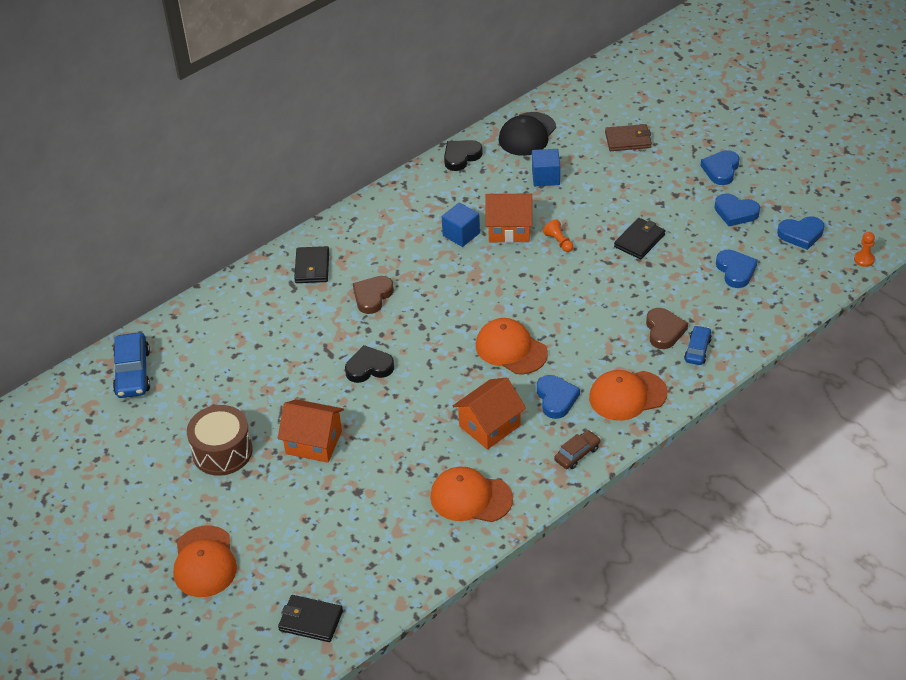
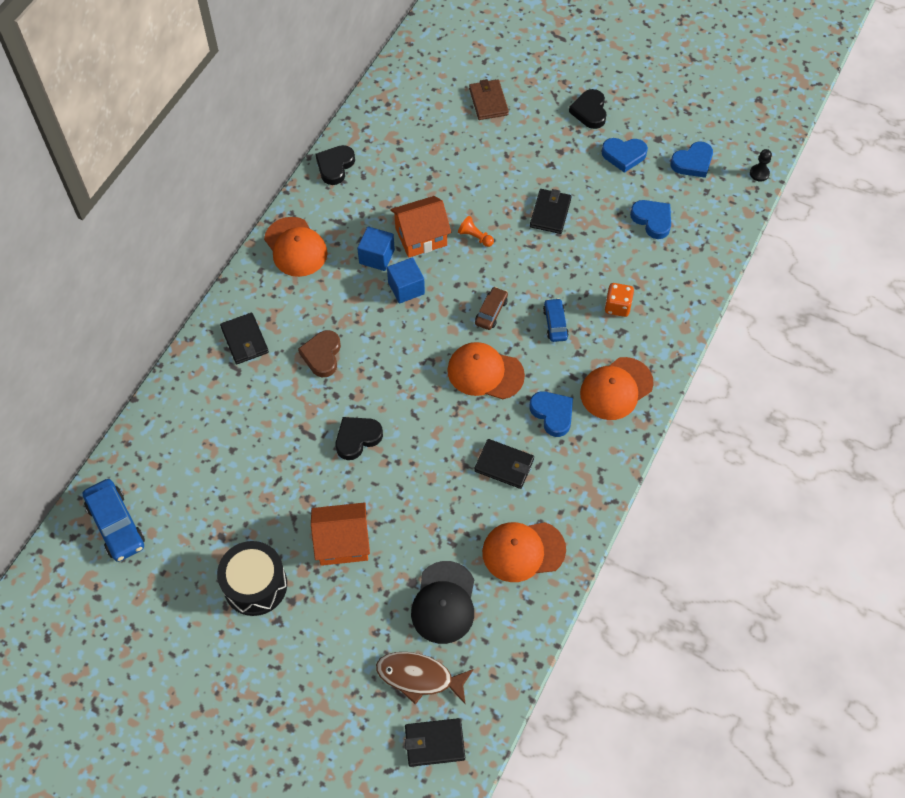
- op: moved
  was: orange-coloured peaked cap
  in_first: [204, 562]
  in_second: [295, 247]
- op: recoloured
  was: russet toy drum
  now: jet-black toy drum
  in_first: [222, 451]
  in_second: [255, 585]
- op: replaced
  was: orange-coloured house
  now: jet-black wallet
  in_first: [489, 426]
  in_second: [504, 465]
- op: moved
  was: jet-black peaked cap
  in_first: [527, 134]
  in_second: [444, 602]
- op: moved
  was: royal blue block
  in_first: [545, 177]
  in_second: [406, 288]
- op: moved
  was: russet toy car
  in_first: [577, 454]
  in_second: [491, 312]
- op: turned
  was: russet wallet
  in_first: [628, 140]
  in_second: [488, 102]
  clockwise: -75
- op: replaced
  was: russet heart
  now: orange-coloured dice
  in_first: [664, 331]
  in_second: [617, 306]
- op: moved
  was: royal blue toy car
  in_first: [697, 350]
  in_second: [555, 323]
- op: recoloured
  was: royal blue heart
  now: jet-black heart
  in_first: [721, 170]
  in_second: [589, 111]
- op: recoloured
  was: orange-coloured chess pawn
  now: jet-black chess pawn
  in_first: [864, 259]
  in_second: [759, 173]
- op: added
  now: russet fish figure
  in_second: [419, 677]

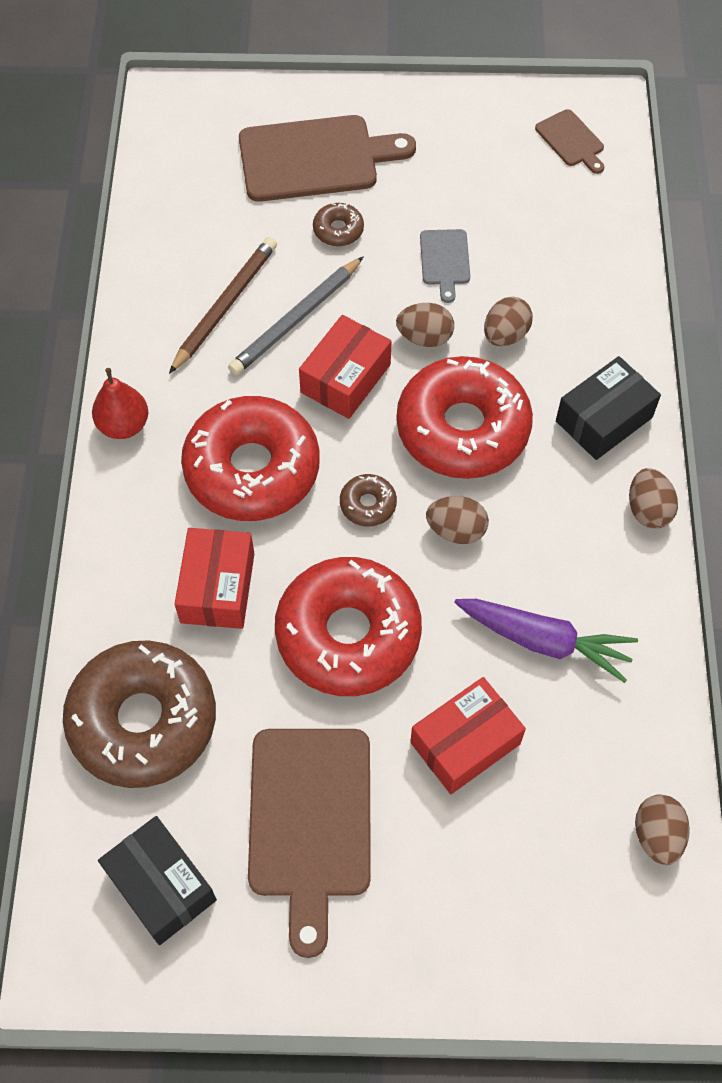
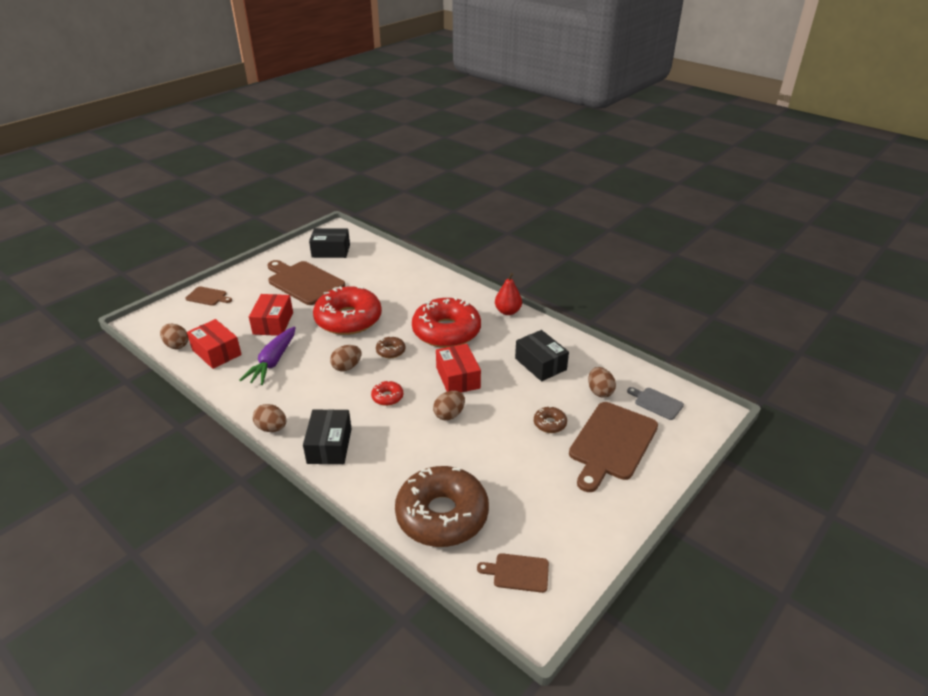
- op: moved
  was: russet doughnut
  in_first: [143, 720]
  in_second: [442, 515]
- op: replaced
  was: russet pencil
  now: jet-black package
  in_first: [225, 306]
  in_second: [540, 364]
- op: moved
  was: crimson package
  in_first: [217, 588]
  in_second: [216, 352]
- op: removed
  was: gray pencil
  in_first: [296, 319]
- op: resized
  was: crimson doughnut
  in_first: [462, 429]
  in_second: [387, 397]
  ratio: 0.41
- op: moved
  was: gray chopping board
  in_first: [444, 261]
  in_second: [656, 403]
- op: turned
  was: violet carrot
  in_first: [544, 641]
  in_second: [273, 362]
  clockwise: -45
- op: moved
  was: russet toy egg
  in_first: [505, 335]
  in_second: [599, 391]
- op: added
  now: russet chopping board
  in_second: [208, 297]

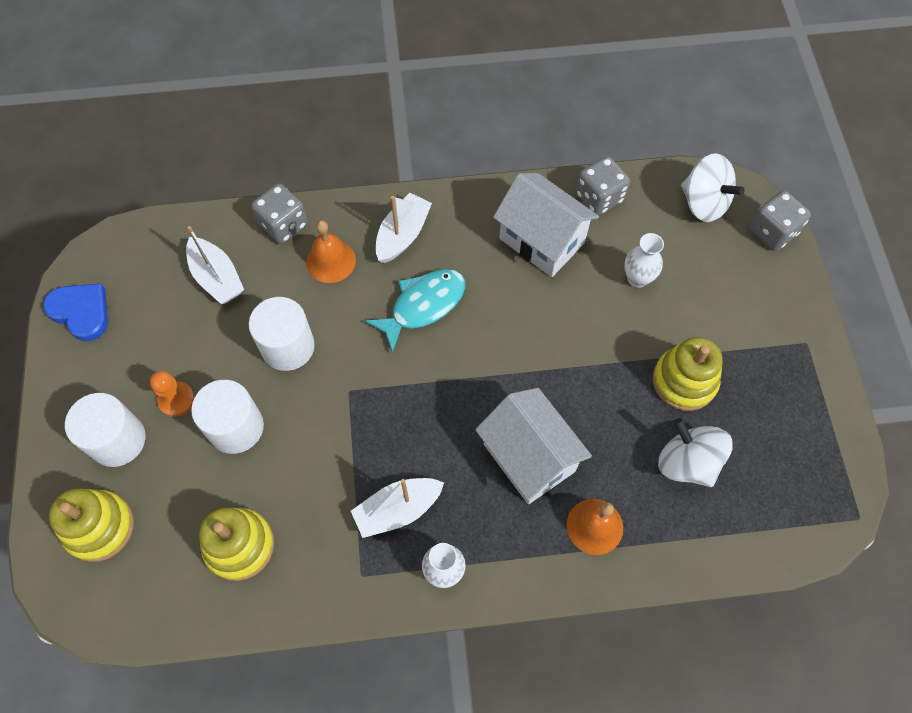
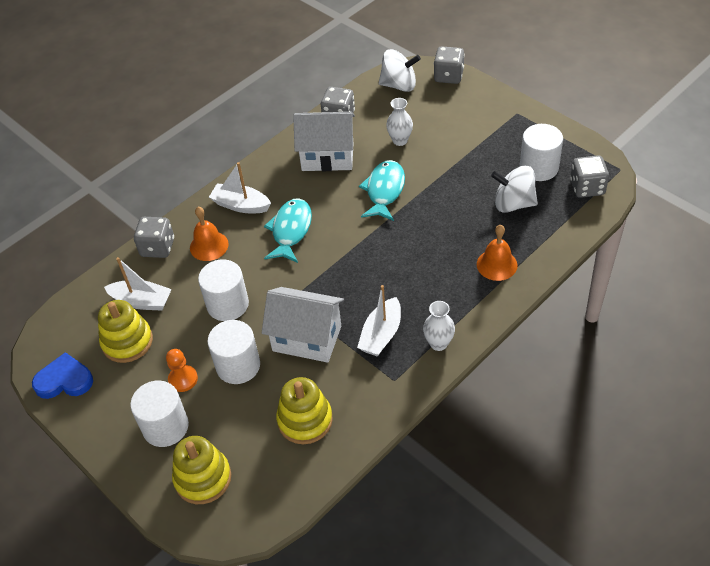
- op: turned
  was: white sailboat
  in_first: [402, 235]
  in_second: [241, 205]
  clockwise: -60
- op: moved
  was: white house
  in_first: [529, 458]
  in_second: [307, 338]
- op: moved
  was: yellow stacking toy
  in_first: [684, 381]
  in_second: [127, 342]
- op: added
  now: turquoise fish figure
  in_second: [384, 191]
- op: added
  now: white cylinder
  in_second: [539, 168]
- op: added
  now: gray dice
  in_second: [587, 188]

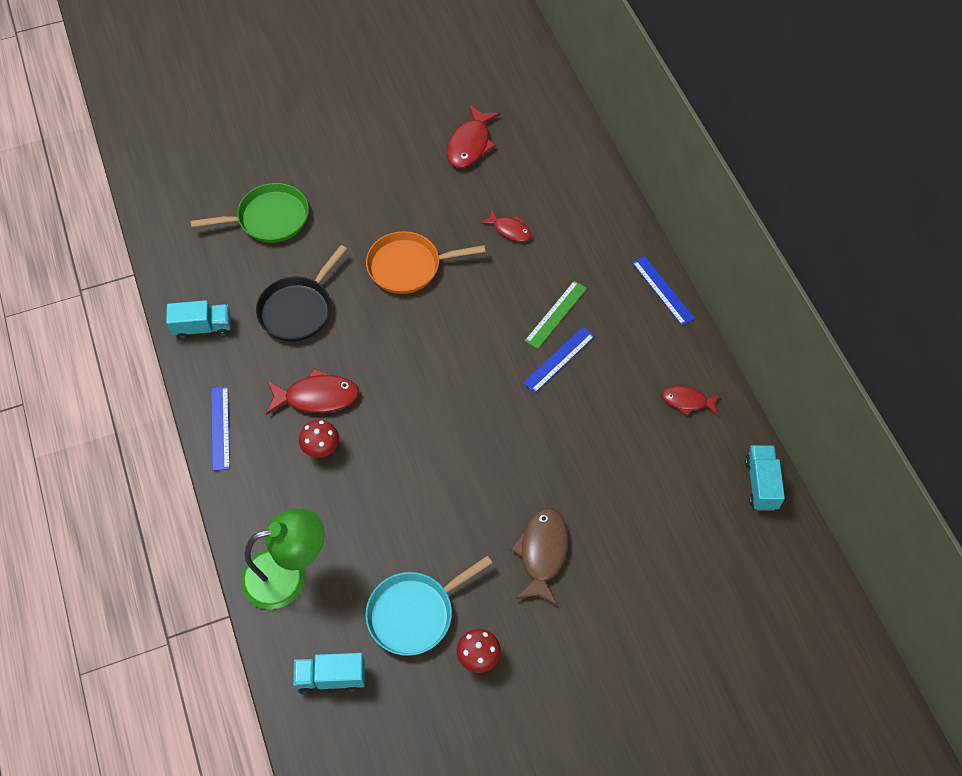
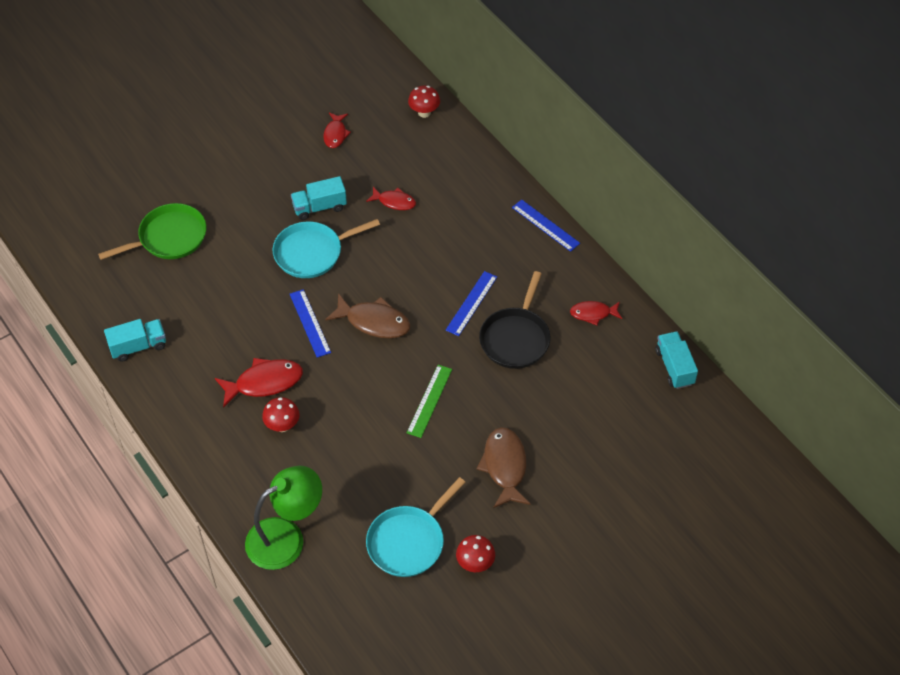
- op: moved
  was: royal blue ruler
  in_first: [220, 428]
  in_second: [310, 323]
- op: moved
  was: jet-black frying pan
  in_first: [298, 310]
  in_second: [515, 338]
- op: moved
  was: turquoise lorry
  in_first: [331, 678]
  in_second: [319, 207]
- op: recoloured
  was: orange-coloured frying pan
  now: turquoise frying pan
  in_first: [408, 266]
  in_second: [312, 253]
- op: resized
  was: crimson fish figure
  in_first: [470, 144]
  in_second: [335, 134]
  ratio: 0.62
- op: moved
  was: green ruler
  in_first: [556, 314]
  in_second: [429, 401]
- op: added
  now: russet fish figure
  in_second: [374, 322]
- op: added
  now: crimson mushroom
  in_second: [424, 113]

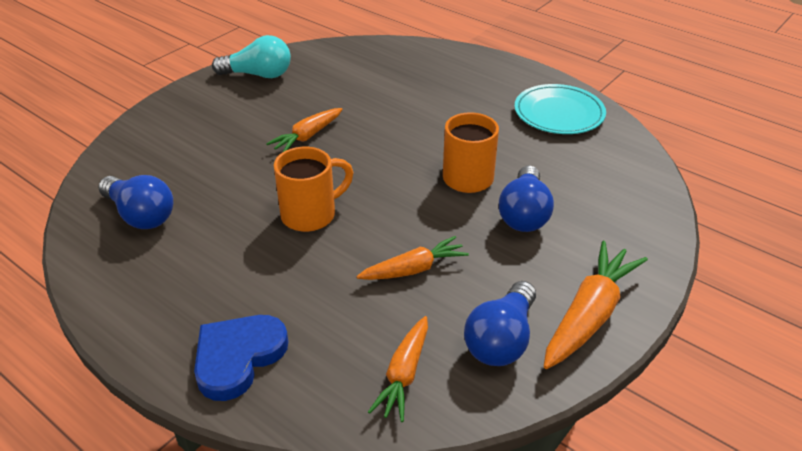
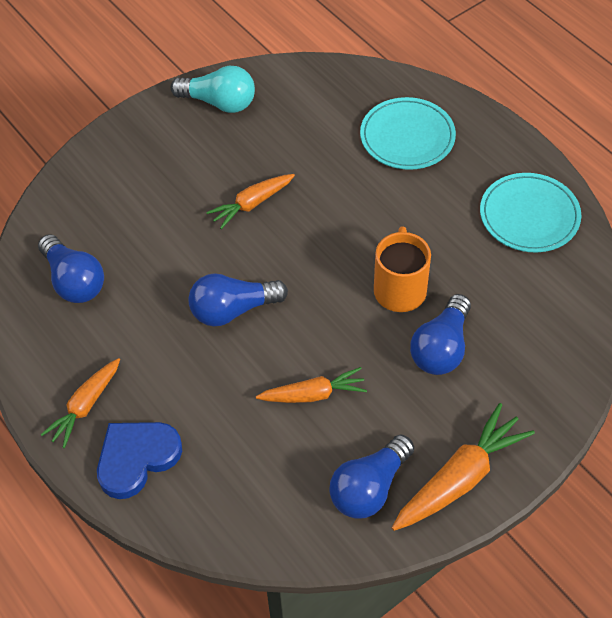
- op: replaced
  was: orange-coloured tea mug
  now: royal blue bulb
  in_first: [311, 214]
  in_second: [233, 310]
- op: moved
  was: orange-coloured carrot
  in_first: [404, 374]
  in_second: [85, 406]
- op: added
  now: turquoise dinner plate
  in_second: [407, 137]

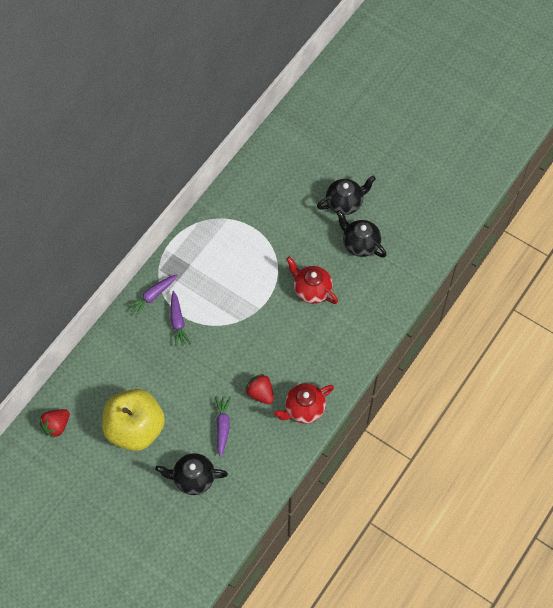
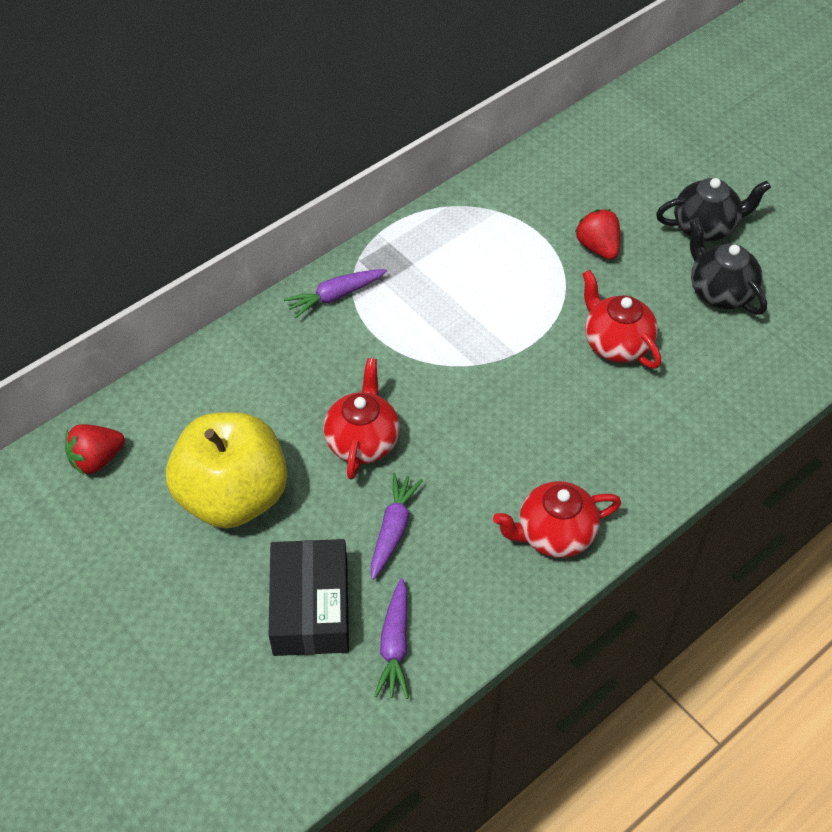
- op: replaced
  was: jet-black china teapot
  now: jet-black package
  in_first: [193, 478]
  in_second: [310, 607]
- op: moved
  was: violet carrot
  in_first: [178, 322]
  in_second: [395, 645]
- op: moved
  was: crimson berry
  in_first: [260, 393]
  in_second: [598, 247]
- op: added
  now: crimson china teapot
  in_second: [363, 441]

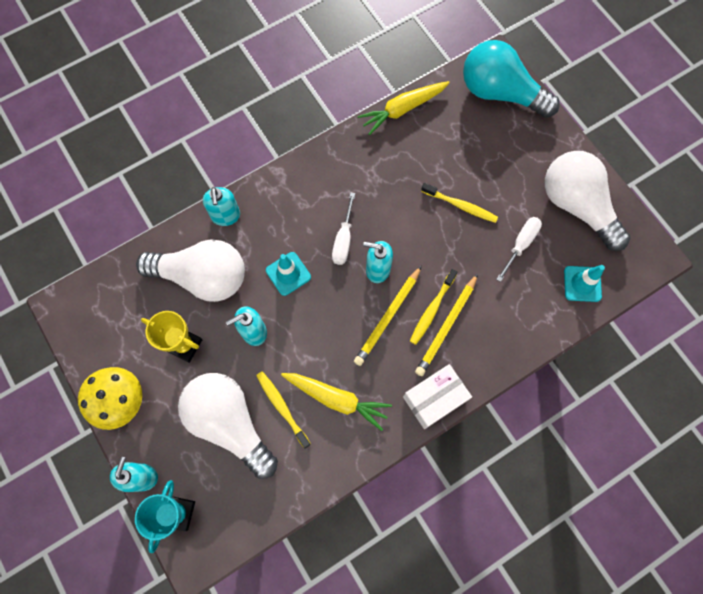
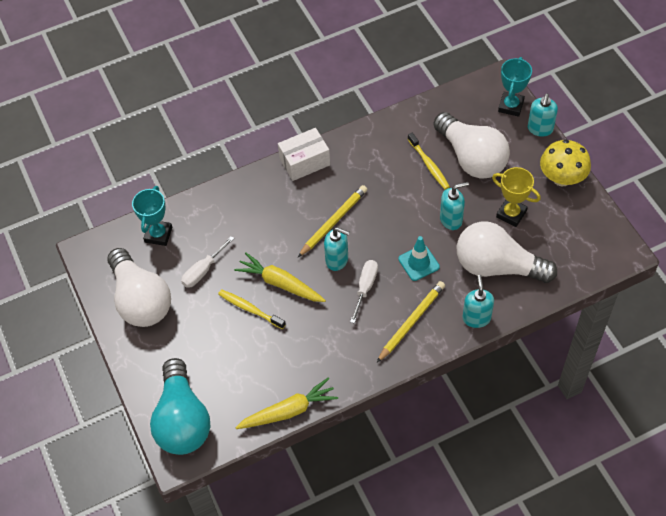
- op: moved
  was: yellow carrot
  in_first: [337, 399]
  in_second: [280, 283]
- op: removed
  was: yellow tooth brush
  in_first: [432, 309]
- op: moved
  was: yellow pencil
  in_first: [446, 326]
  in_second: [411, 322]
- op: turned
  was: turquoise bulb
  in_first: [500, 93]
  in_second: [182, 420]
  clockwise: 45
- op: replaced
  was: turquoise road cone
  now: turquoise award cup
  in_first: [582, 284]
  in_second: [158, 234]

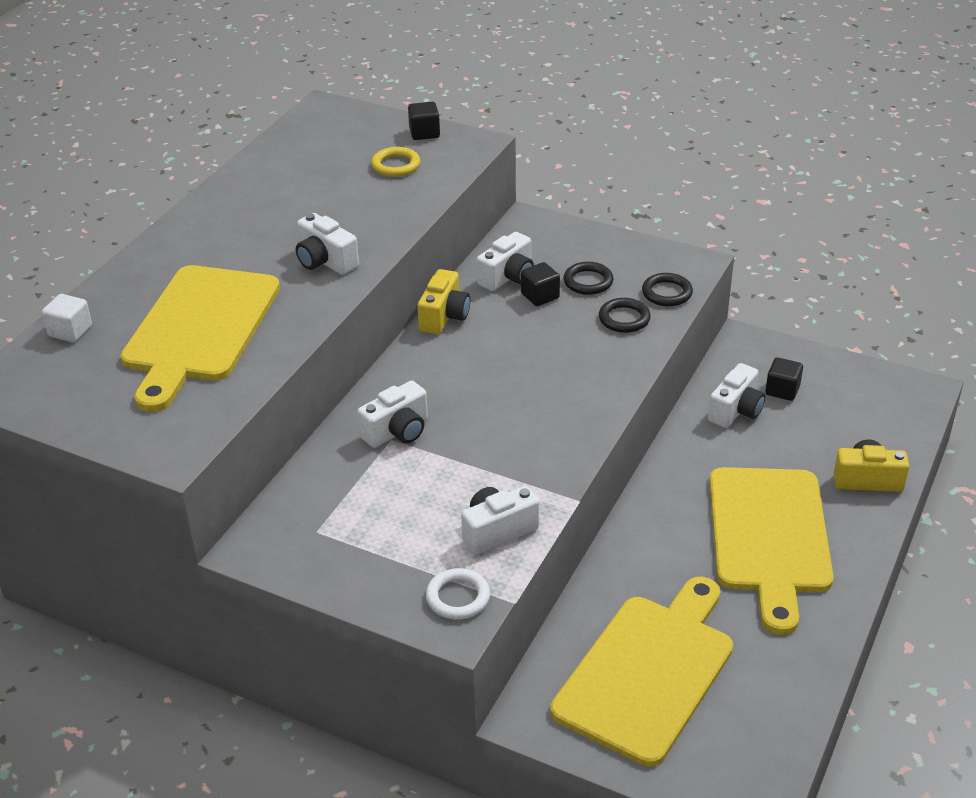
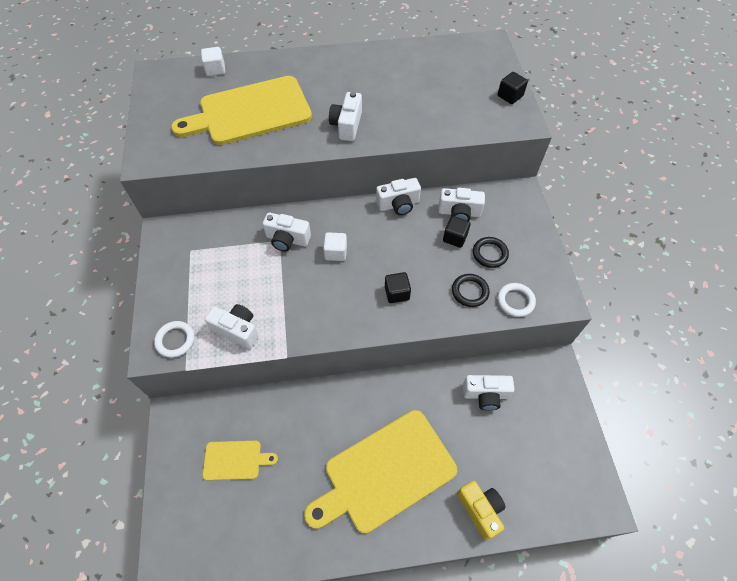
- op: removed
  was: yellow hoop
  in_first: [396, 165]
- op: recoloured
  was: yellow photo camera
  now: white photo camera
  in_first: [444, 316]
  in_second: [398, 204]
- op: resized
  was: yellow chopping board
  in_first: [648, 672]
  in_second: [235, 460]
  ratio: 0.48
- op: recoloured
  was: jet-black hoop
  now: white hoop
  in_first: [667, 293]
  in_second: [515, 301]
- op: moved
  was: jet-black block
  in_first: [782, 390]
  in_second: [397, 293]
- op: added
  now: white block
  in_second: [336, 252]

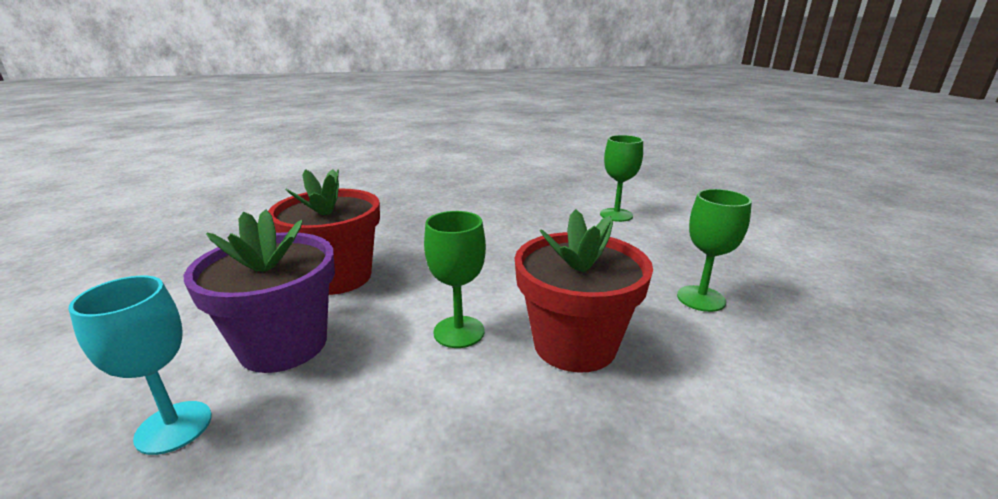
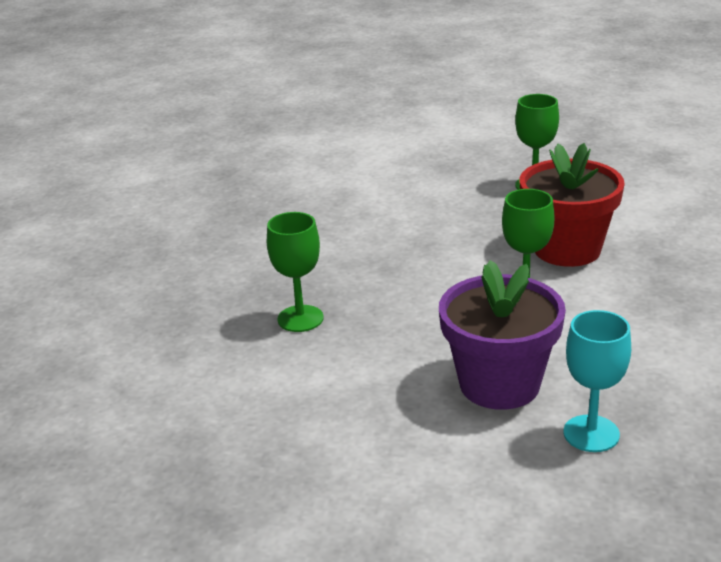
- op: removed
  was: crimson potted plant
  in_first: [337, 277]
- op: moved
  was: green chalice
  in_first: [616, 215]
  in_second: [300, 319]

